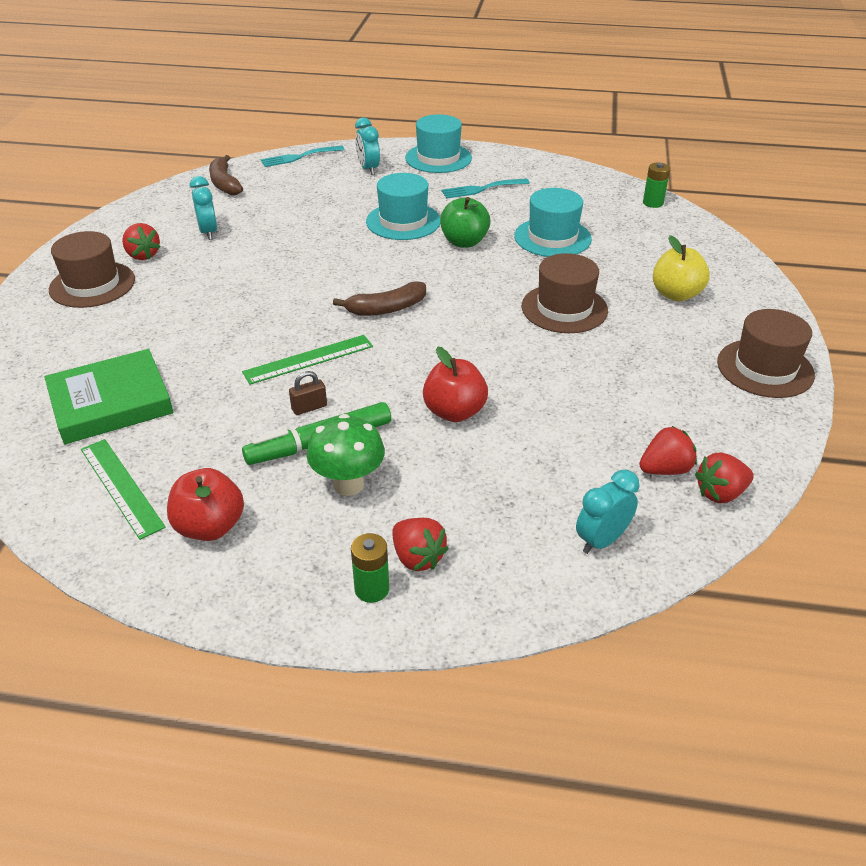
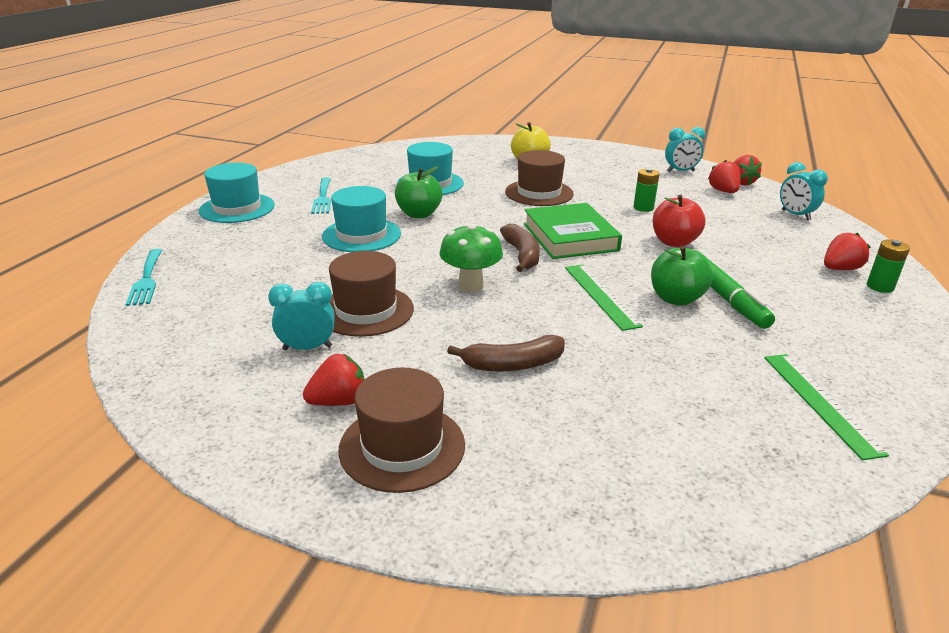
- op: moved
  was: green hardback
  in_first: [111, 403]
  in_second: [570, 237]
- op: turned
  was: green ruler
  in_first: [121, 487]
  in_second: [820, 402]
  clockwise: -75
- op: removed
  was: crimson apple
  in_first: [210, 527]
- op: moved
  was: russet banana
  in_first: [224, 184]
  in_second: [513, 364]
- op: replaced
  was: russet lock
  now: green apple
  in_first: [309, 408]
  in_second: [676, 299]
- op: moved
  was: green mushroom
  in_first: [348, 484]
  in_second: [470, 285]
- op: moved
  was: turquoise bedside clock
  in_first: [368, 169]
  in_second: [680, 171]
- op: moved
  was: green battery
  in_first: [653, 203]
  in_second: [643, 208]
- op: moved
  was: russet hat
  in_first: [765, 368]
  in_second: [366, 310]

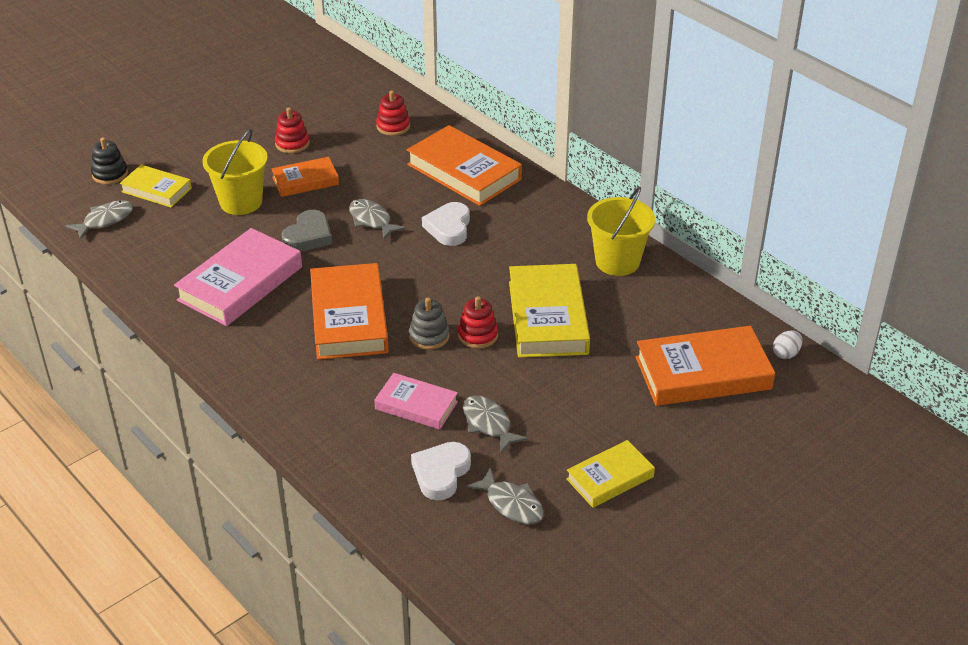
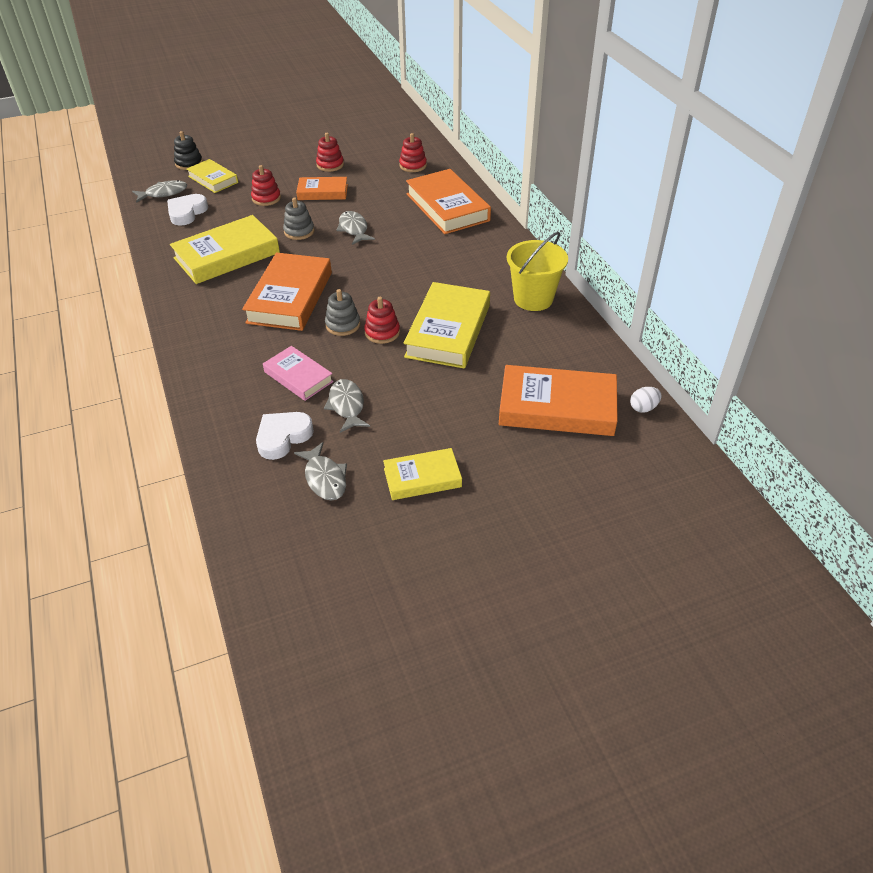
- op: recoloured
  was: rose-pink hardback
  now: yellow hardback
  in_first: [240, 283]
  in_second: [227, 255]
- op: replaced
  was: yellow bucket
  now: crimson stacking toy
  in_first: [241, 202]
  in_second: [266, 198]
- op: replaced
  was: gray heart
  now: gray stacking toy
  in_first: [308, 236]
  in_second: [299, 231]
- op: moved
  was: white heart
  in_first: [449, 228]
  in_second: [187, 213]

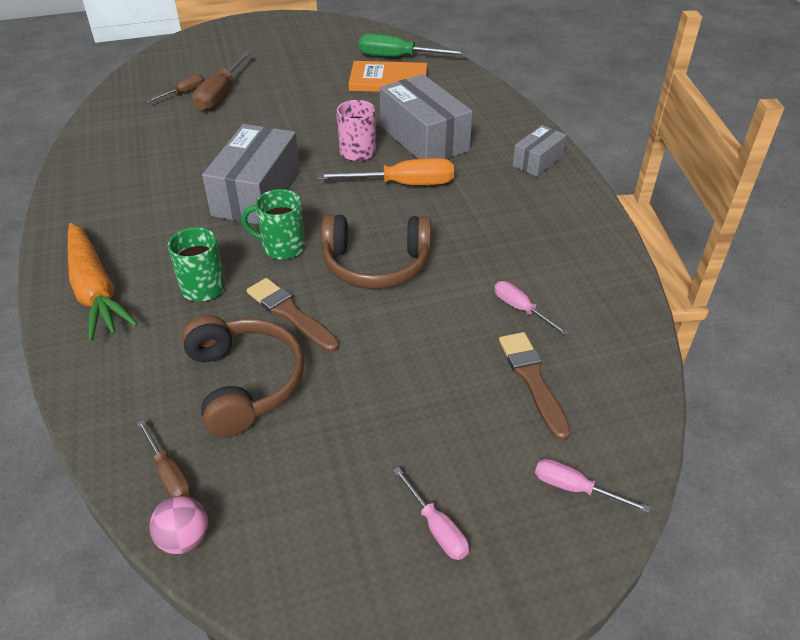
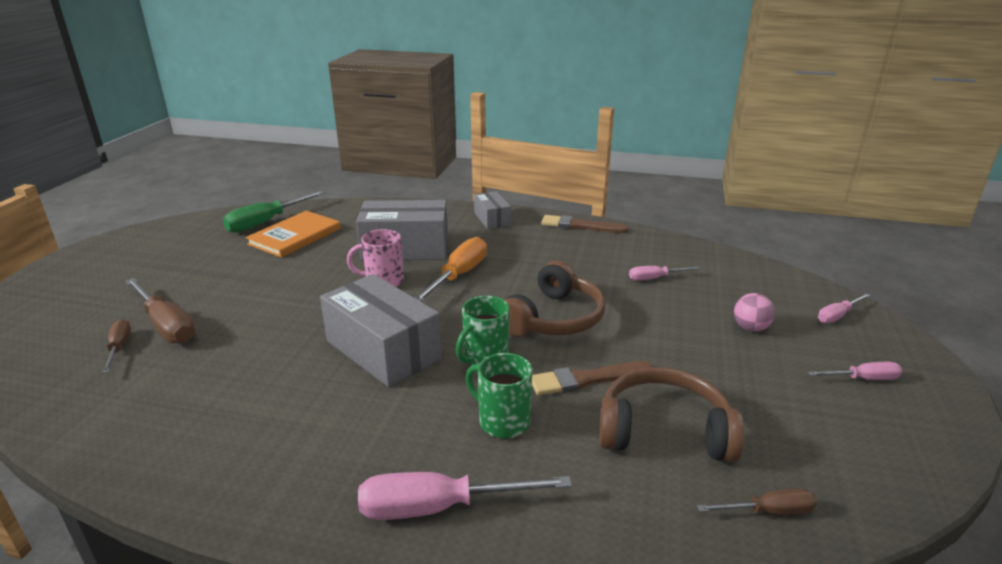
- op: replaced
  was: orange-coloured carrot
  now: rose-pink flat screwdriver
  in_first: [95, 290]
  in_second: [439, 507]
- op: moved
  was: rose-pink play ball
  in_first: [184, 539]
  in_second: [750, 328]
- op: moved
  was: russet brush
  in_first: [532, 380]
  in_second: [579, 226]

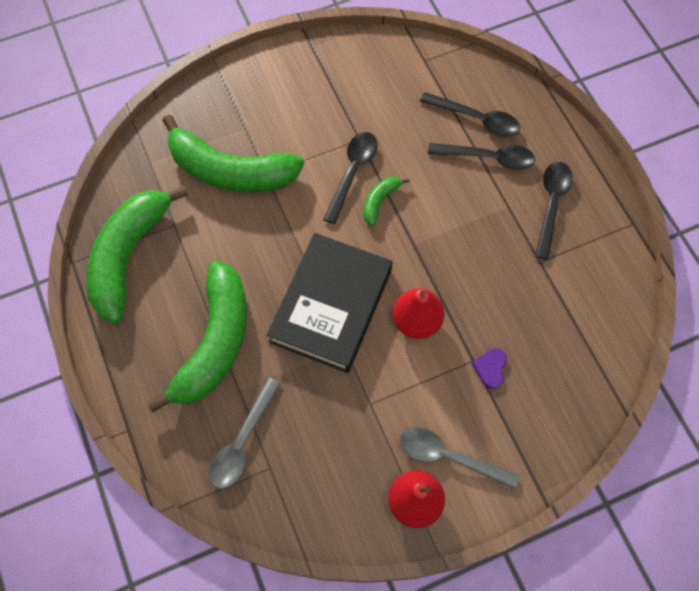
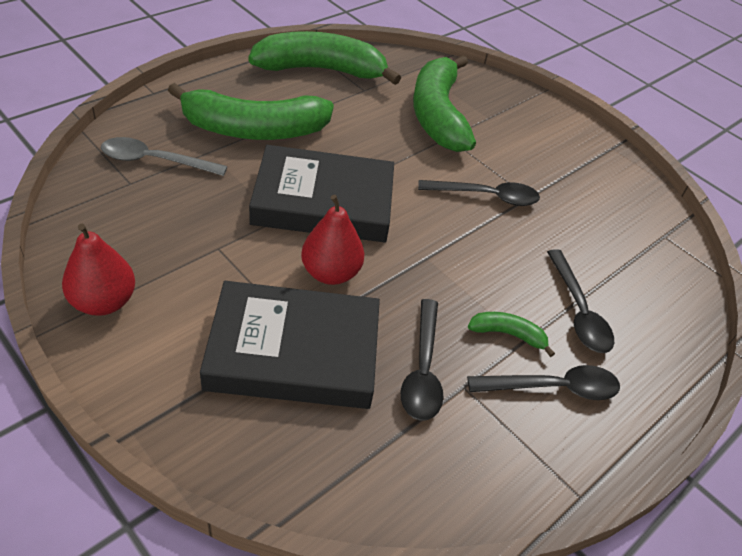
- op: moved
  was: green banana
  in_first: [380, 201]
  in_second: [507, 334]
- op: removed
  was: gray spoon
  in_first: [449, 457]
- op: moved
  was: jet-black spoon
  in_first: [476, 119]
  in_second: [422, 369]
- op: replaced
  was: violet heart
  now: jet-black hardback
  in_first: [490, 368]
  in_second: [293, 352]

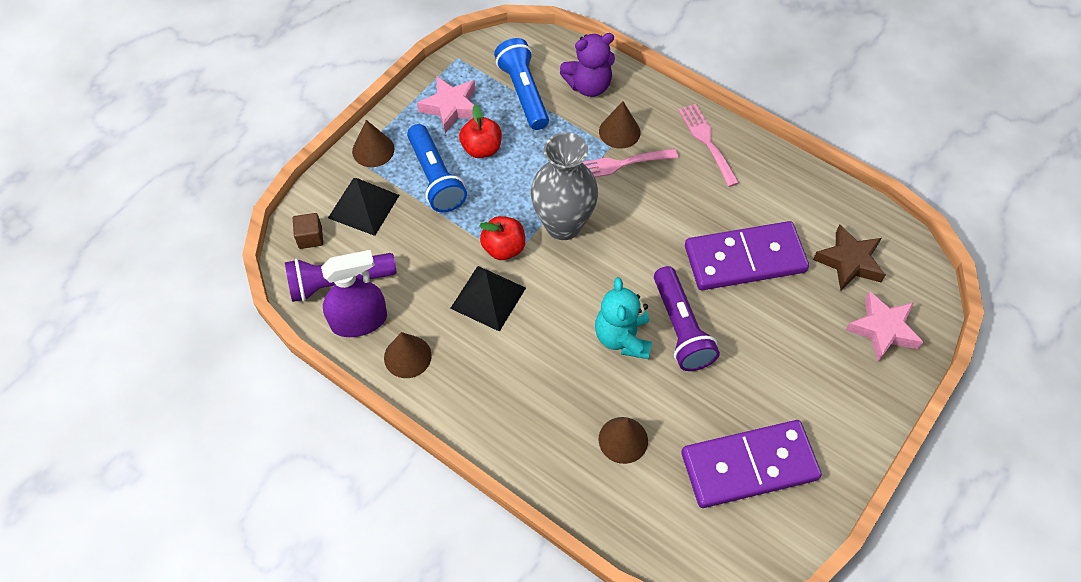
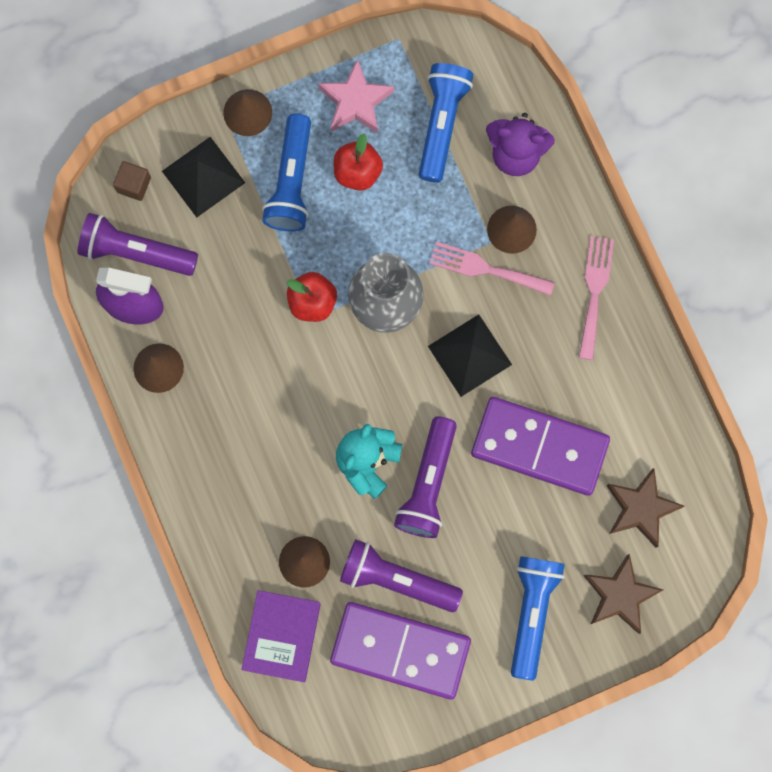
- op: moved
  was: jet-black pyramid shape
  in_first: [488, 298]
  in_second: [470, 355]
- op: recoloured
  was: rose-pink star shape
  now: russet star shape
  in_first: [882, 329]
  in_second: [620, 595]
- op: added
  now: violet hardback
  in_second: [281, 636]
- op: added
  now: violet flashlight
  in_second: [396, 579]
- op: added
  now: royal blue flashlight
  in_second: [532, 612]

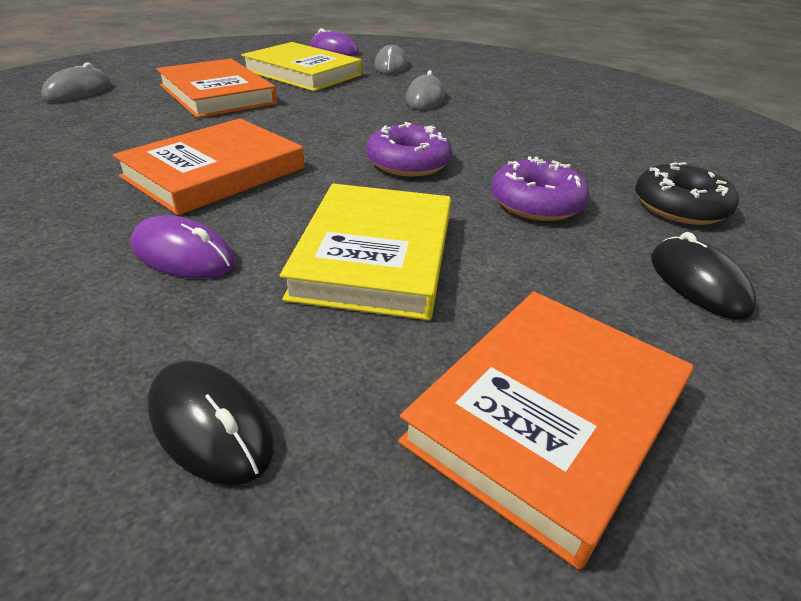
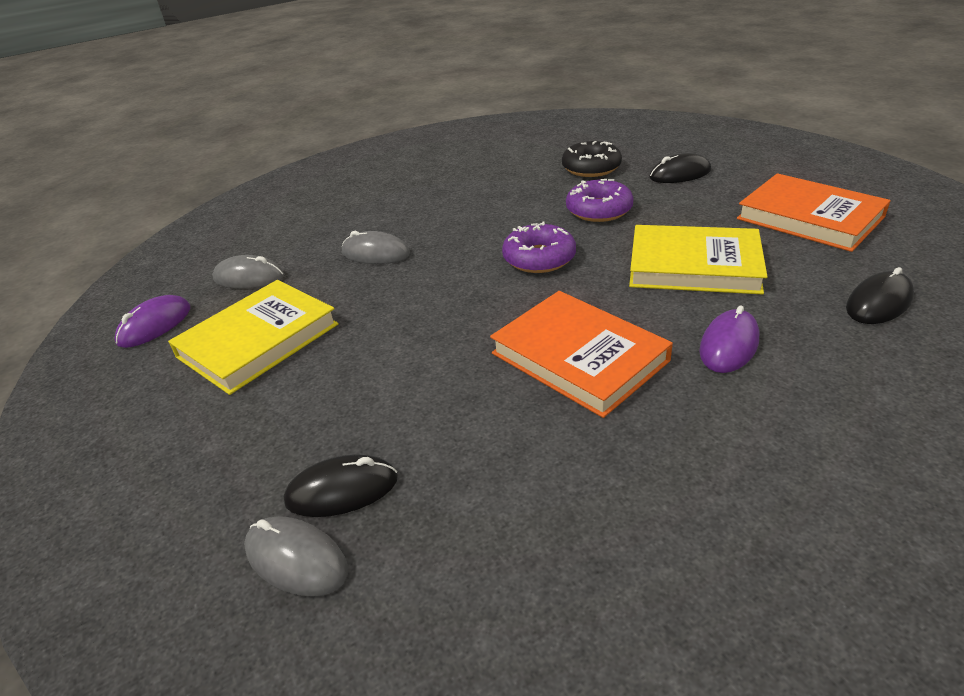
- op: removed
  was: orange-coloured hardback
  in_first: [217, 94]
- op: added
  now: jet-black PC mouse
  in_second: [342, 490]

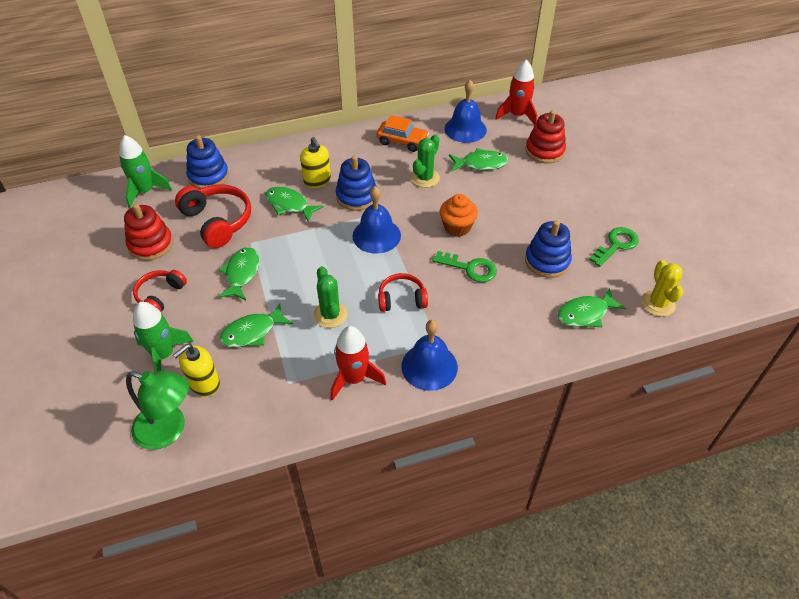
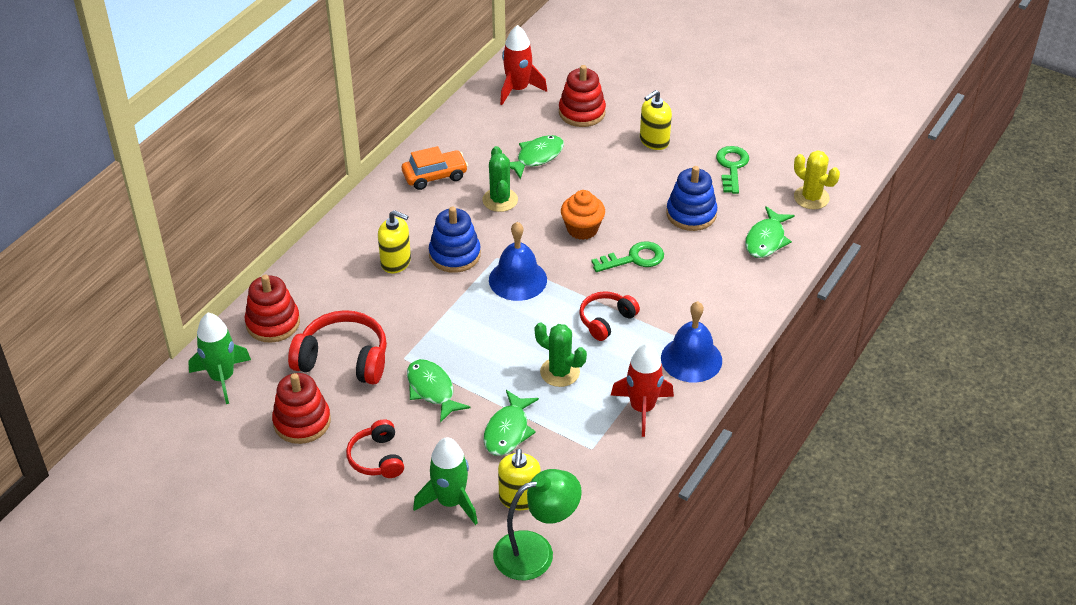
- op: recoloured
  was: royal blue stacking toy
  now: crimson stacking toy
  in_first: [208, 176]
  in_second: [273, 323]
- op: removed
  was: green fish figure
  in_first: [289, 205]
- op: removed
  was: royal blue hand bell
  in_first: [465, 129]
- op: added
  now: yellow soap dispenser
  in_second: [654, 141]

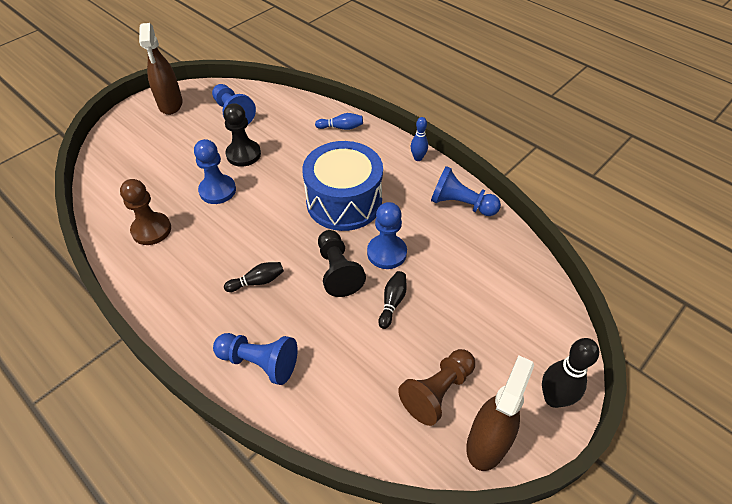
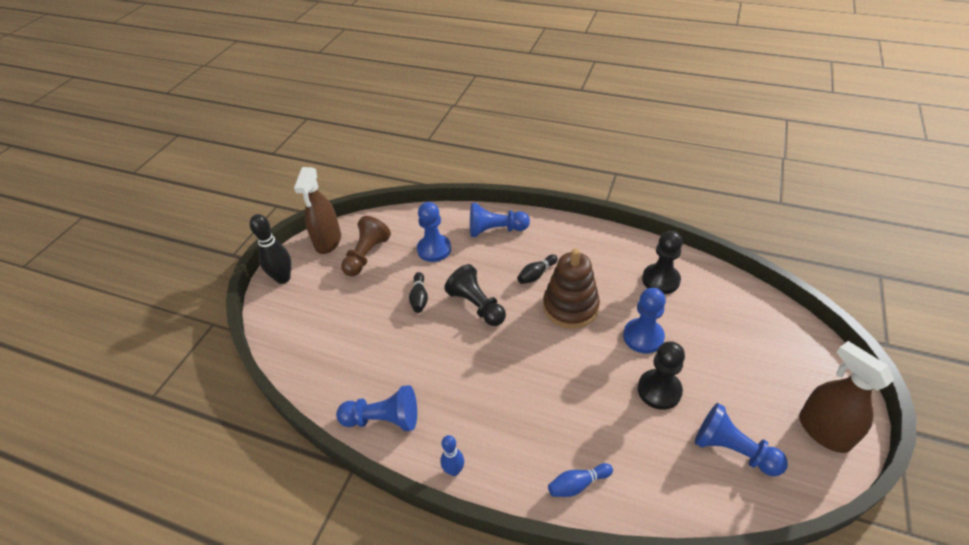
- op: recoloured
  was: russet chess pawn
  now: jet-black chess pawn
  in_first: [151, 230]
  in_second: [660, 280]
- op: removed
  was: royal blue toy drum
  in_first: [344, 202]
- op: moved
  was: royal blue chess pawn
  in_first: [386, 253]
  in_second: [434, 249]
- op: added
  now: russet stacking toy
  in_second: [570, 307]

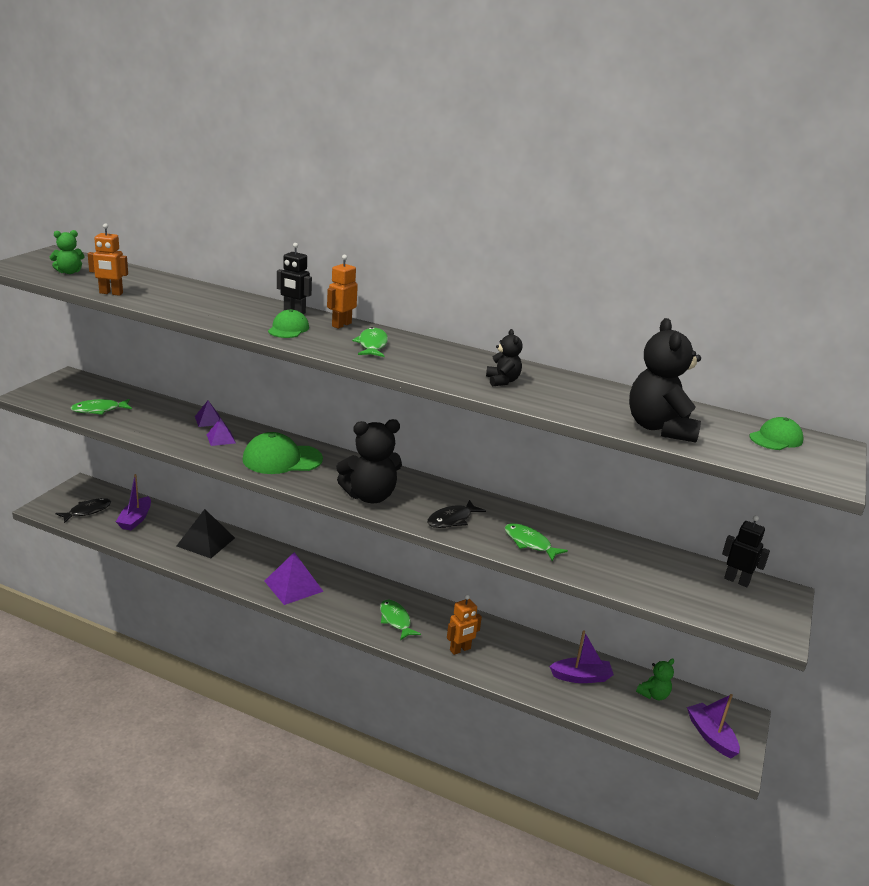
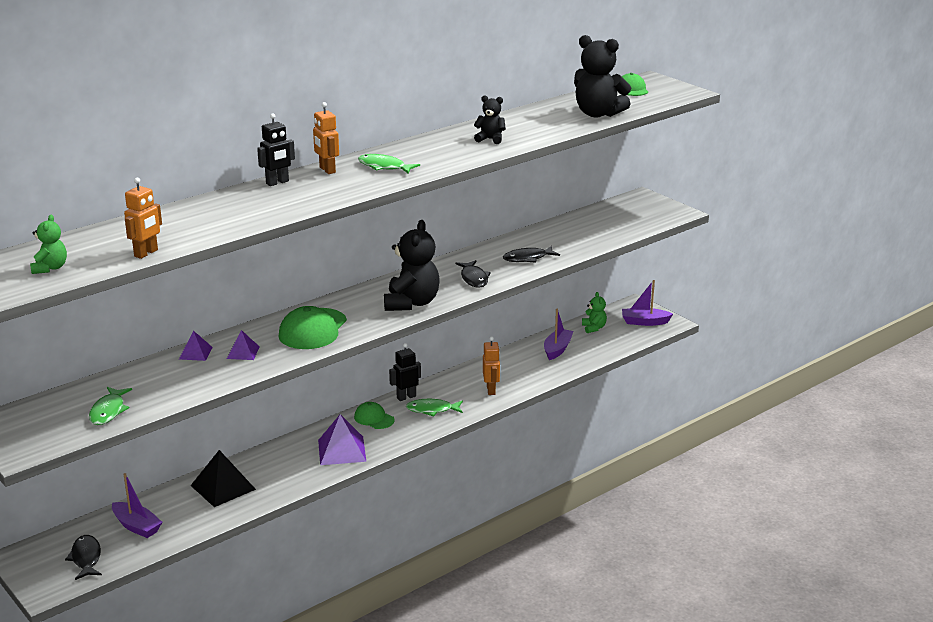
- op: moved
  was: green peaked cap
  in_first: [288, 329]
  in_second: [374, 418]
- op: recoloured
  was: green fish figure
  now: jet-black fish figure
  in_first: [529, 543]
  in_second: [527, 258]
- op: moved
  was: jet-black robot
  in_first: [736, 580]
  in_second: [406, 397]

